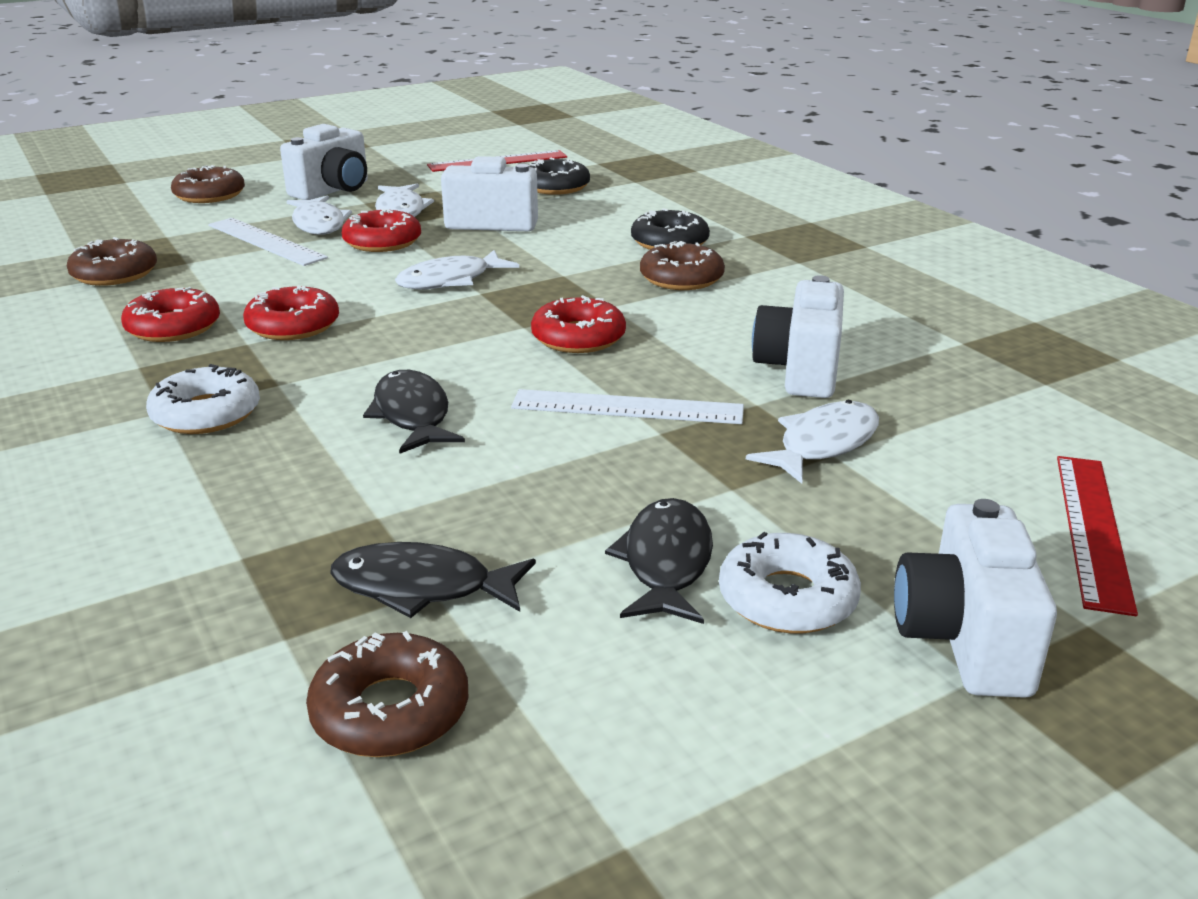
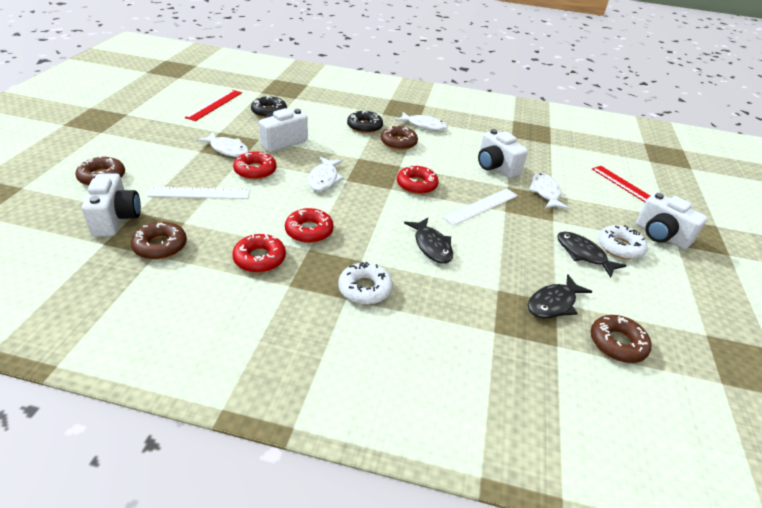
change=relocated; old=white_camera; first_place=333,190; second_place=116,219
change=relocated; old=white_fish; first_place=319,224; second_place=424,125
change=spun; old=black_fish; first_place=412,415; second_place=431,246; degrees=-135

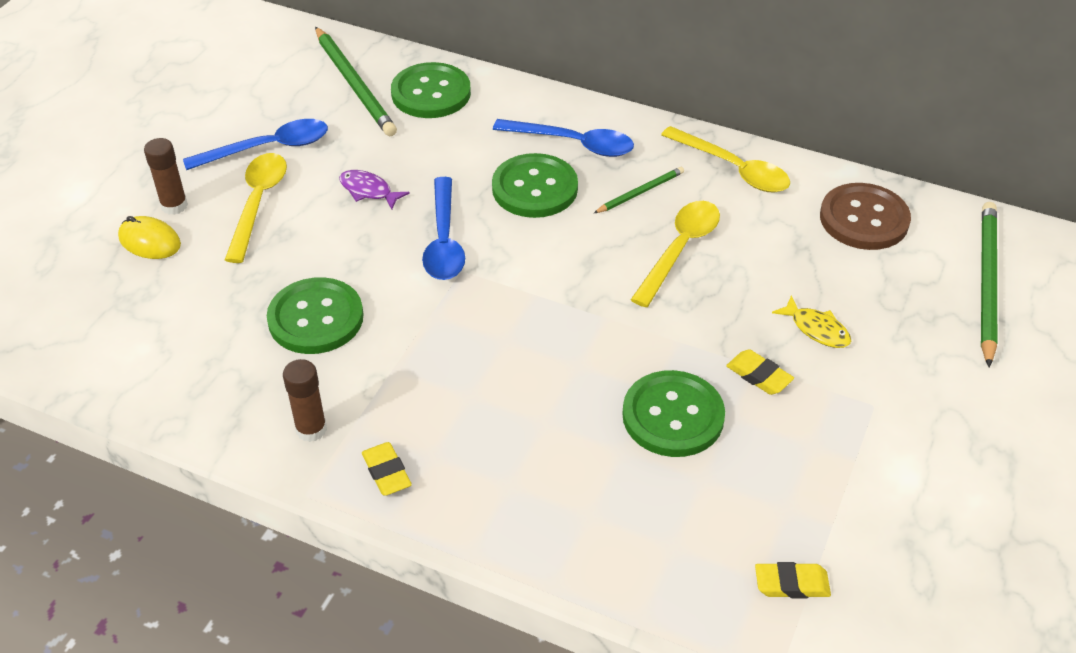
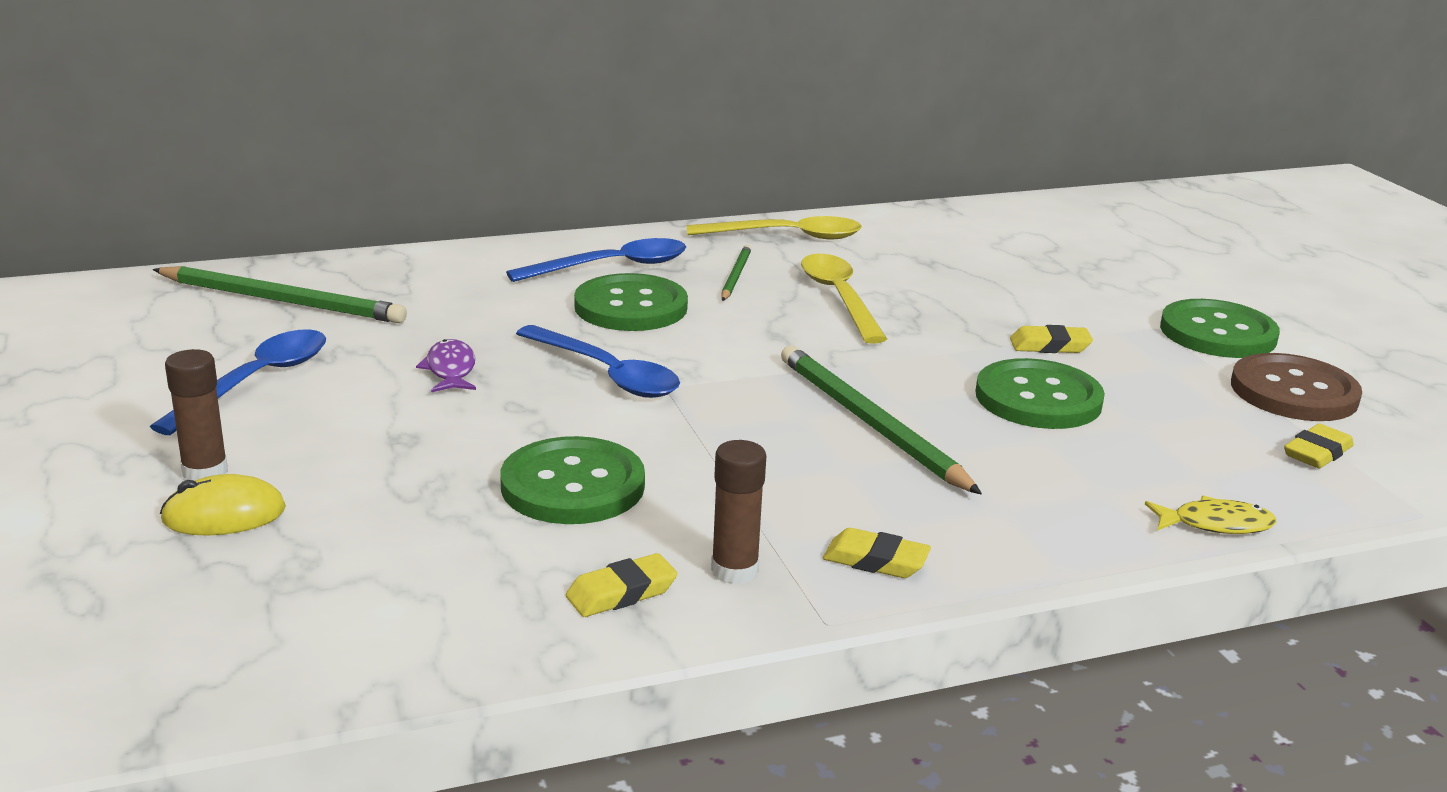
change=relocated; old=green_button; first_place=431,93; second_place=1217,333
change=missing; old=yellow_spoon; first_place=258,203
change=spun; old=purple_fish; first_place=368,191; second_place=450,370; degrees=90
change=relocated; old=brown_button; first_place=864,219; second_place=1294,392
change=relocated; old=green_pencil; first_place=986,283; second_place=869,423
change=relocated; old=yellow_fish; first_place=816,329; second_place=1215,524
change=appeared; new=yellow_eraser; second_place=621,593

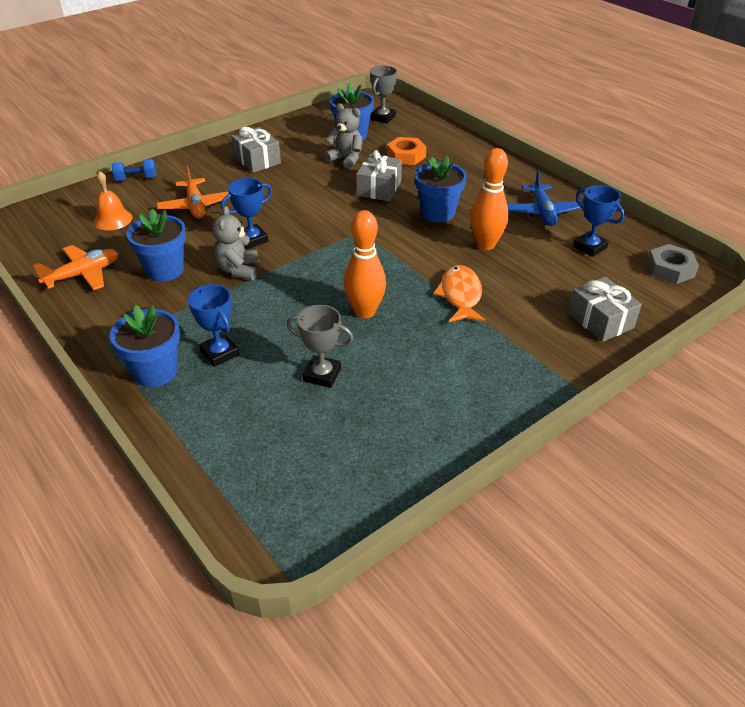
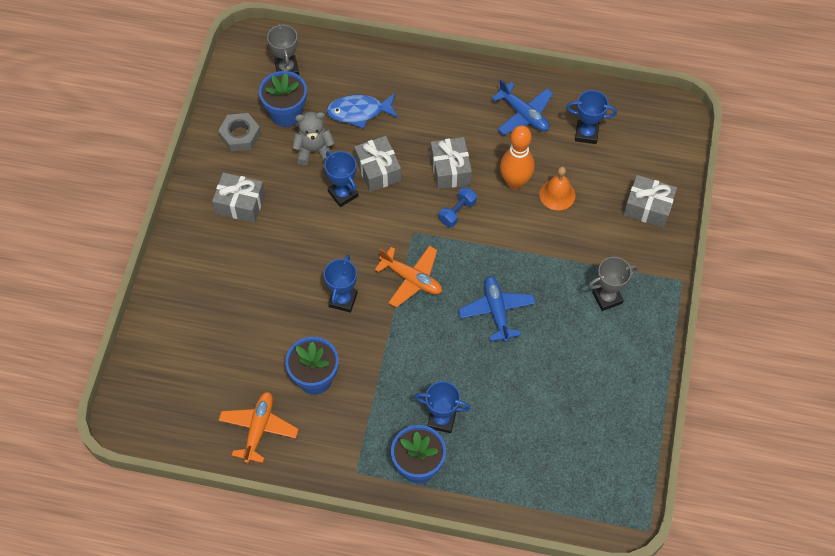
change=exchanged; old=orange_nut; new=blue_fish; first_place=406,156; second_place=359,112
change=exchanged; old=blue_flower_pot; new=grey_gift; first_place=438,213; second_place=450,169
change=relocated; old=blue_dumbbell; first_place=136,179; second_place=457,212
change=relocated; old=orange_plane; first_place=196,206; second_place=411,279
change=relocated; old=orange_bell; first_place=113,219; second_place=557,194
change=missing; old=grey_teddy_bear; first_place=238,270
change=exchanged; old=orange_bowling_pin; new=blue_plane; first_place=365,312; second_place=496,311
change=relocated; old=grey_nut; first_place=670,269; second_place=240,135
change=missing; old=orange_fish; first_place=460,295
change=relocated; old=grey_trophy; first_place=322,375; second_place=607,297
change=appeared; new=blue_trophy; second_place=343,194

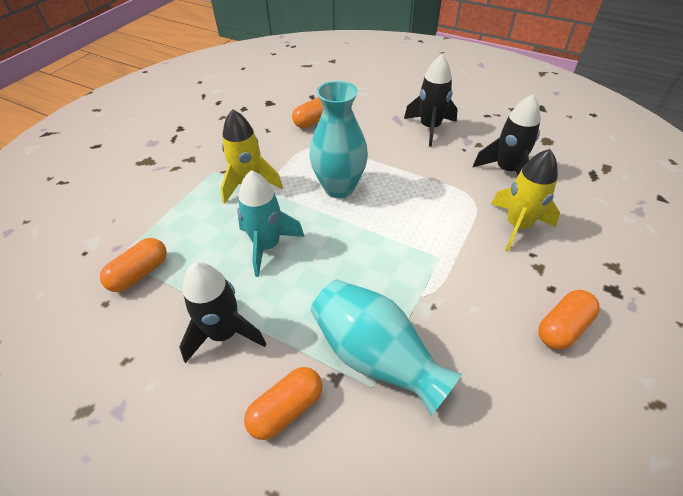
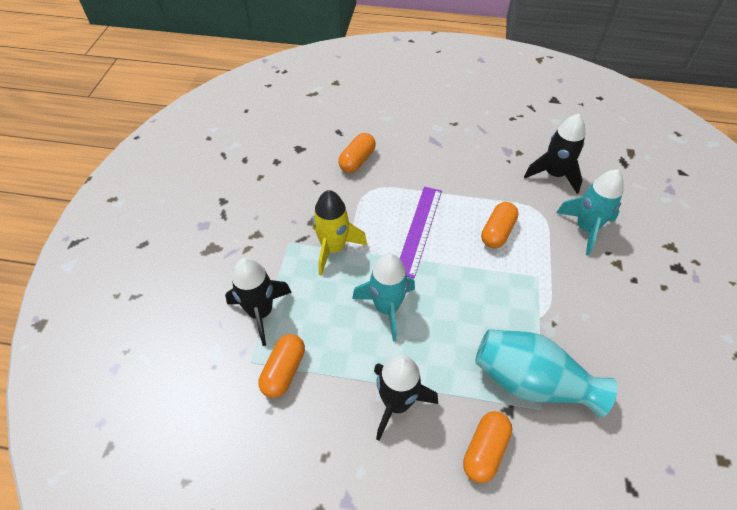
change=relocated; old=black_rocket; first_place=429,128; second_place=261,312
change=exchanged; old=turquoise_vase; new=purple_ruler; first_place=339,188; second_place=419,230
change=colour; old=yellow_rocket; new=turquoise_rocket; first_place=517,226; second_place=585,229
change=relocated; old=orange_capsule; first_place=563,327; second_place=497,232

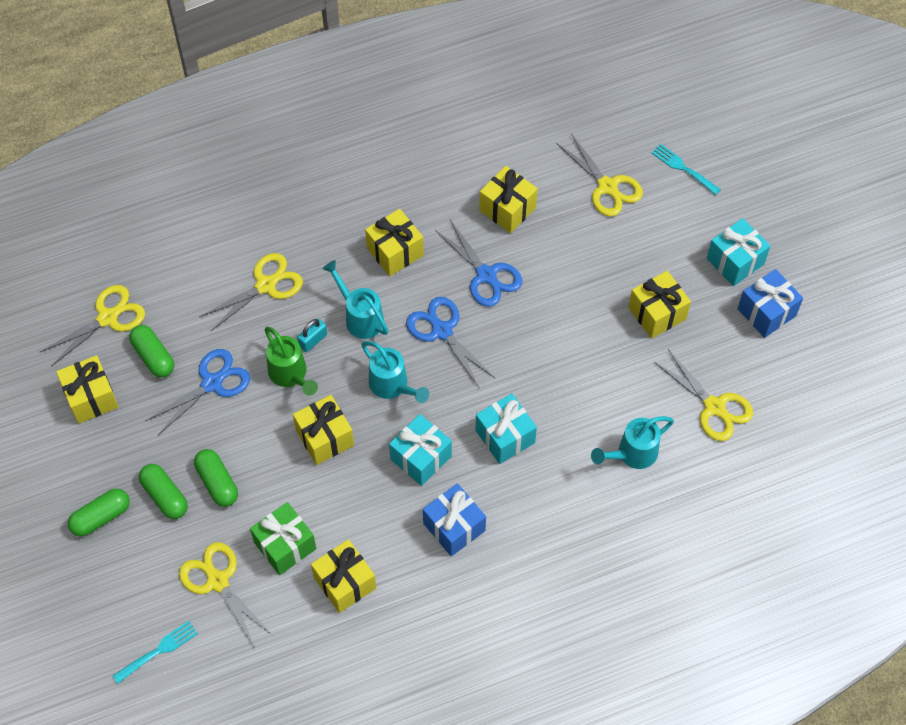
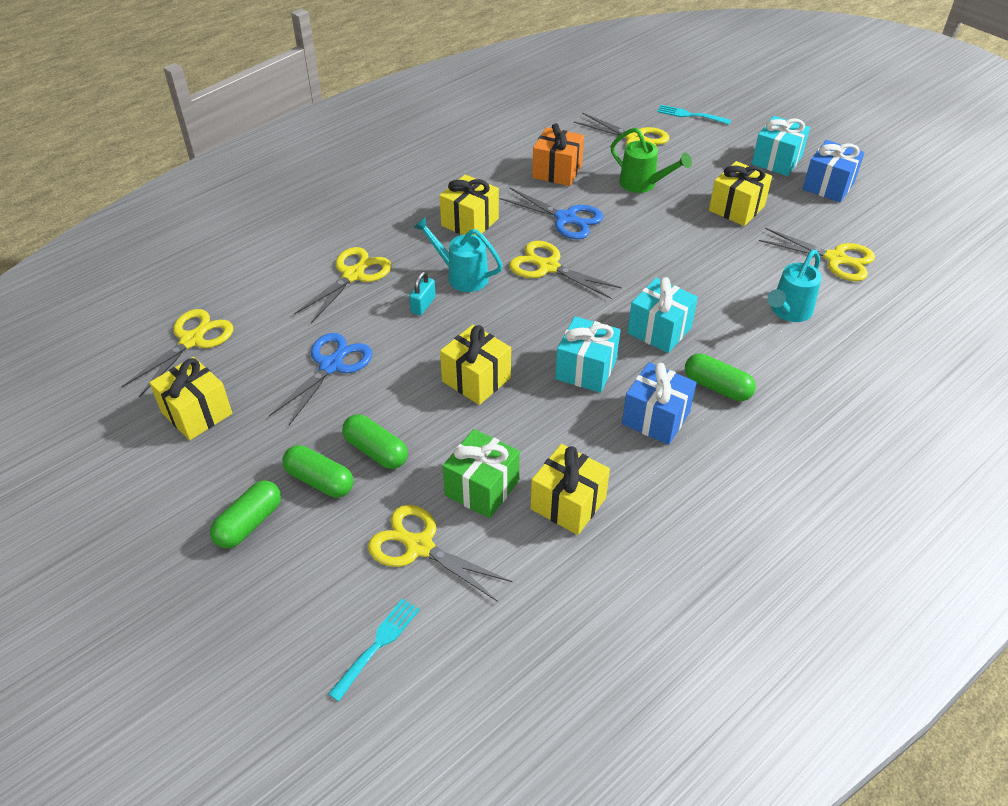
change=colour; old=yellow_gift; new=orange_gift; first_place=507,209; second_place=557,171
change=colour; old=blue_scissors; new=yellow_scissors; first_place=442,331; second_place=548,267
change=relocated; old=green_capsule; first_place=153,356; second_place=717,387
change=relocated; old=green_watering_can; first_place=290,374; second_place=642,184
change=missing; old=turquoise_watering_can; first_place=392,385

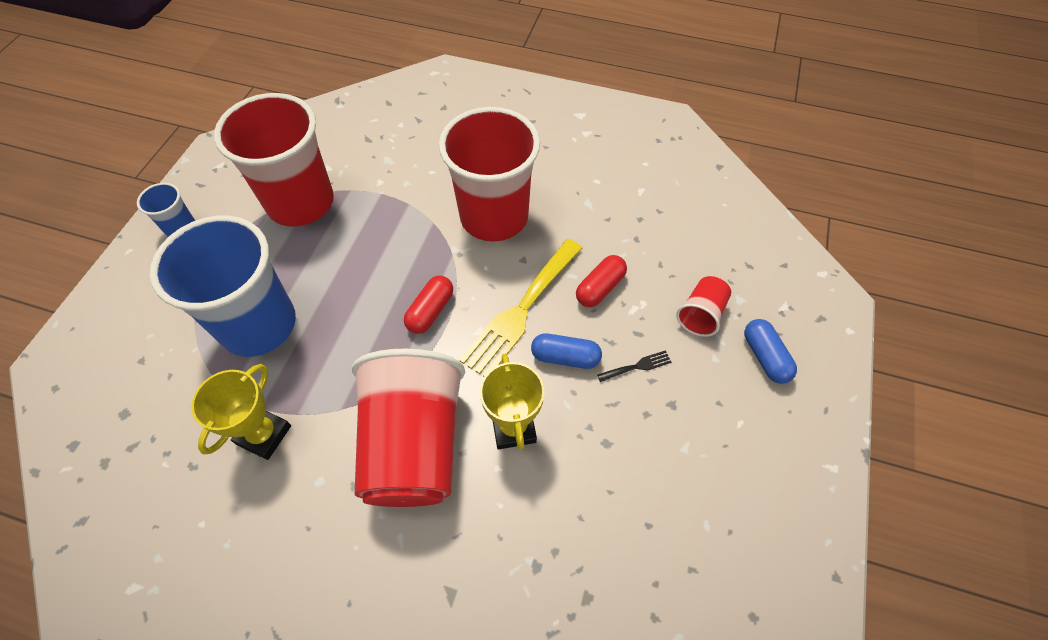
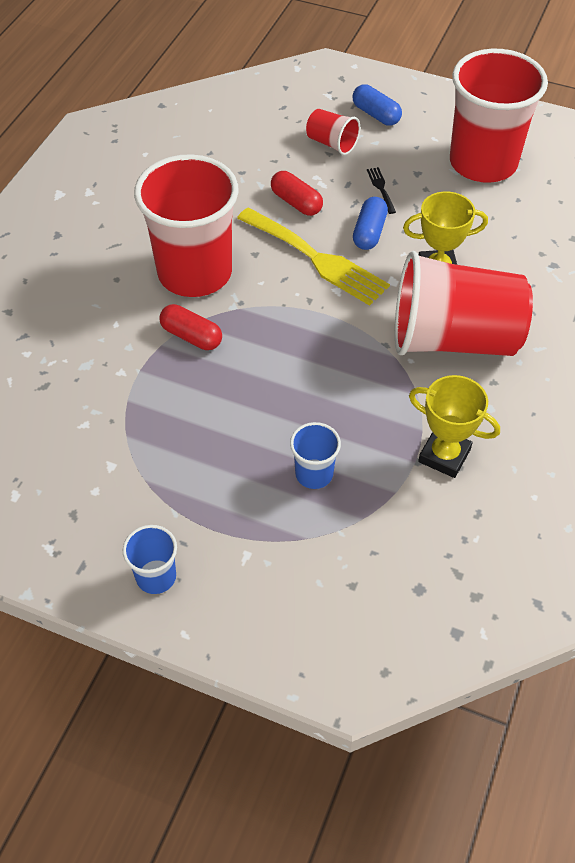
change=relocated; old=red_cup; first_place=300,203; second_place=483,163
change=size; old=blue_cup; first_place=258,325; second_place=314,474; factor=0.44
change=relocated; old=red_capsule; first_place=430,311; second_place=191,336
change=spun; old=blue_capsule; first_place=765,357; second_place=376,114; degrees=60

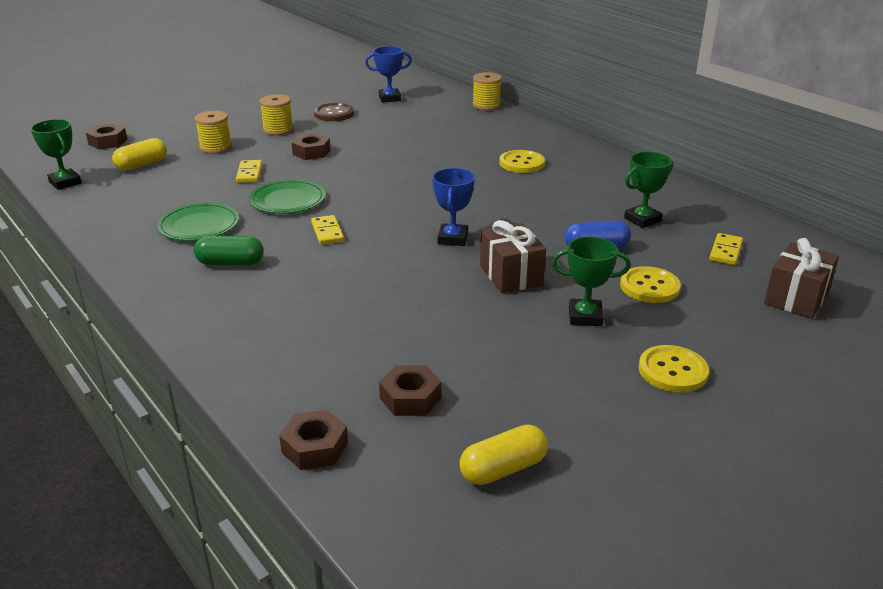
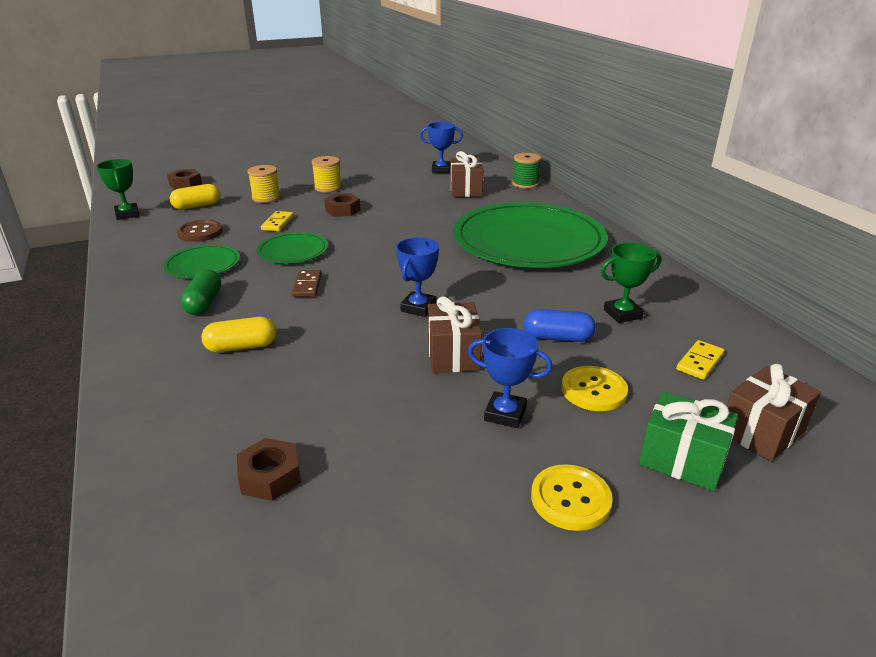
change=colour; old=yellow_spool; new=green_spool; first_place=486,105; second_place=525,184
change=relocated; old=brown_button; first_place=334,114; second_place=200,232
change=exchanged; old=yellow_button; new=green_plate; first_place=521,163; second_place=528,241
change=colour; old=yellow_domino; new=brown_domino; first_place=327,232; second_place=307,285
change=spun; old=green_capsule; first_place=230,263; second_place=204,303; degrees=75
change=colour; old=green_trophy; new=blue_trophy; first_place=585,317; second_place=505,414
change=missing; old=brown_nut; first_place=315,447
change=relocated; old=yellow_capsule; first_place=503,469; second_place=242,347
change=appeared; new=brown_gift; second_place=465,190
change=appeared; new=green_gift; second_place=682,460

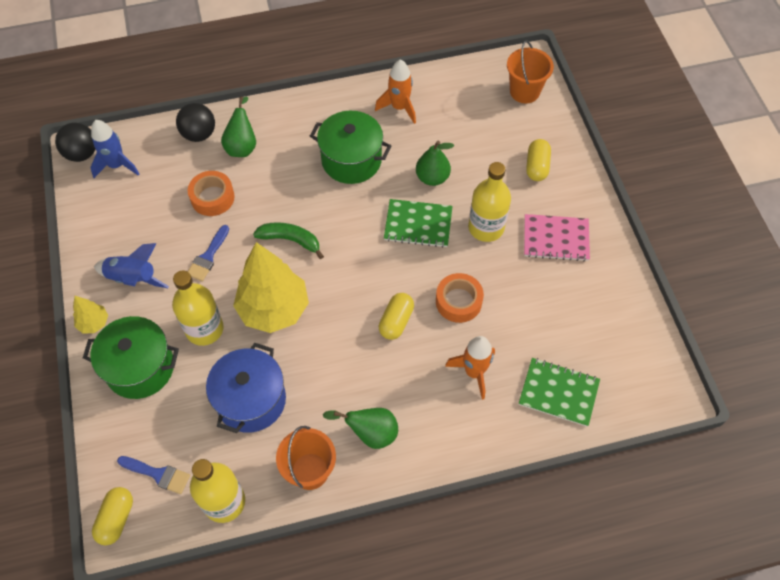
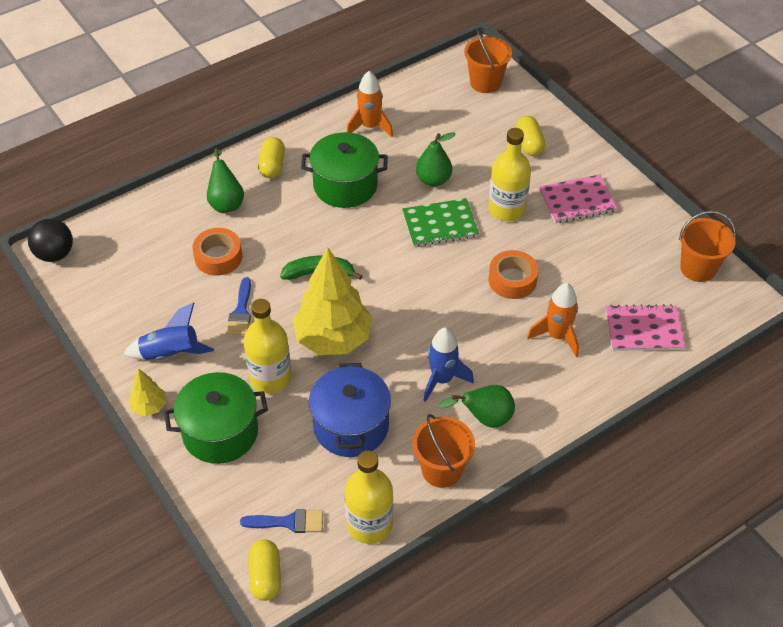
change=missing; old=black_ball; first_place=199,134
change=relocated; old=blue_rocket; first_place=117,165; second_place=442,380
change=relocated; old=yellow_capsule; first_place=396,321; second_place=272,166
change=colour; old=green_notebook; new=pink_notebook; first_place=558,393; second_place=644,330
change=appeared; new=orange_bucket; second_place=698,268

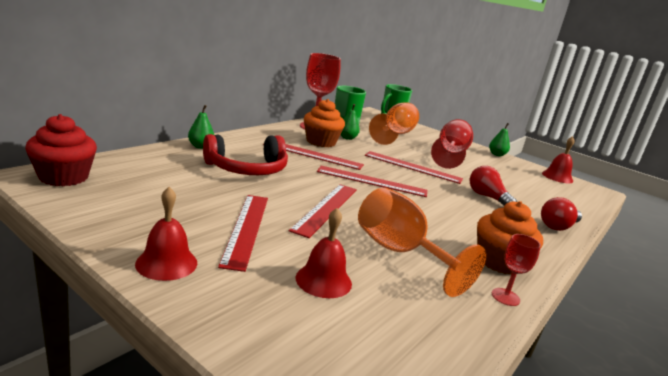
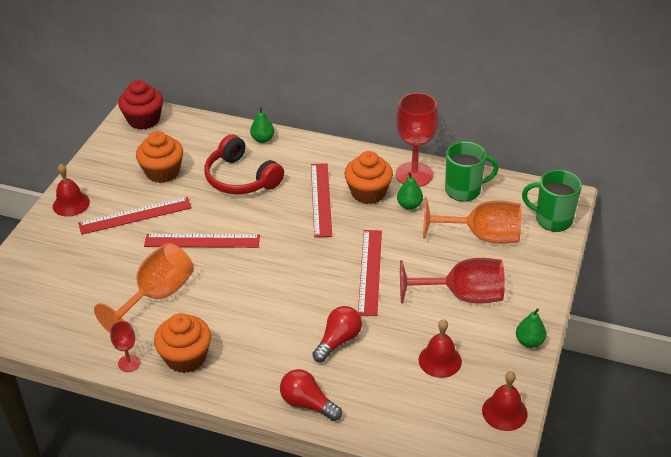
change=missing; old=red_ruler; first_place=371,181
change=relocated; old=red_bell; first_place=323,280; second_place=440,360
change=appeared; new=orange_cupcake; second_place=162,172

